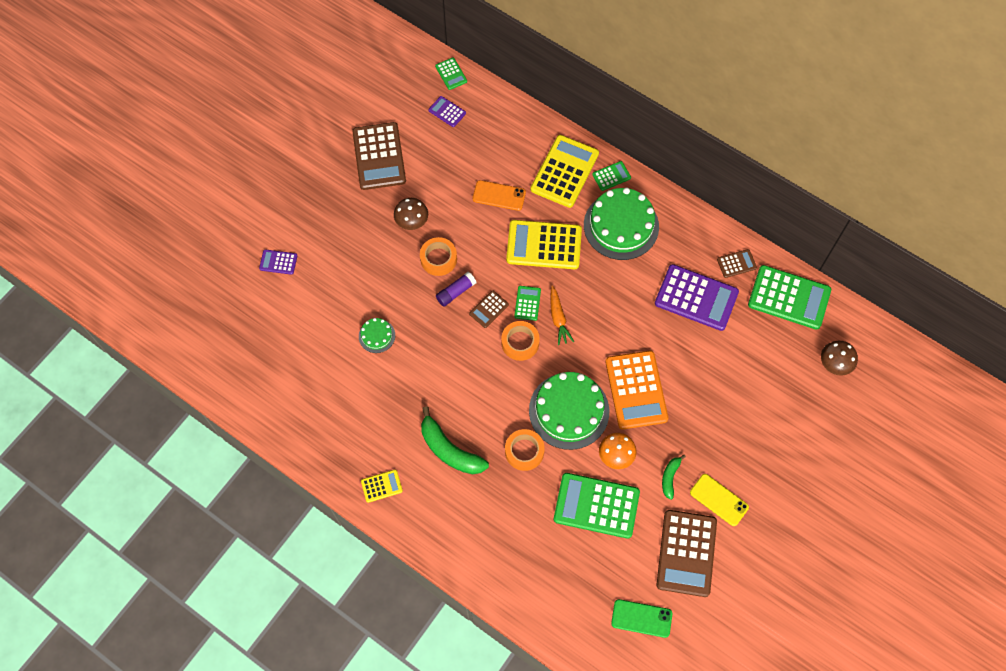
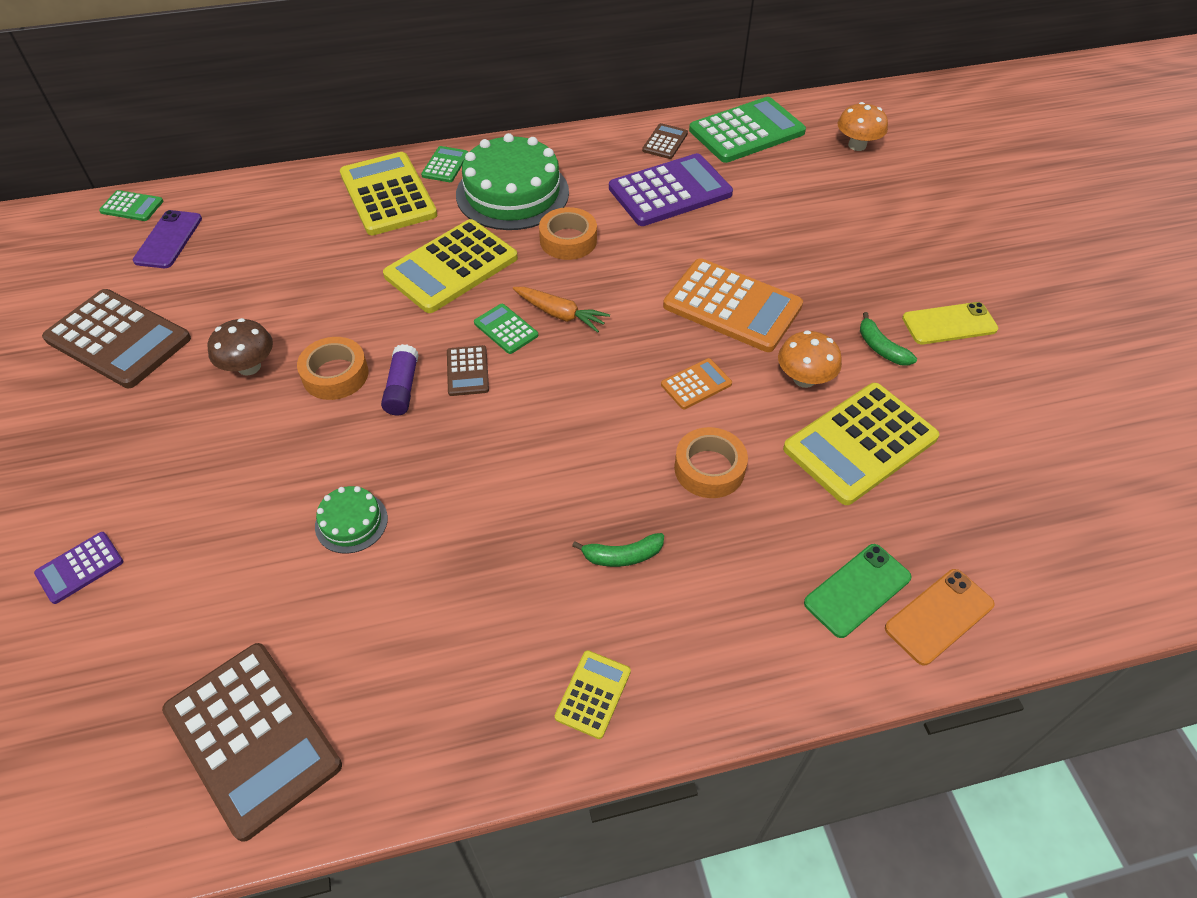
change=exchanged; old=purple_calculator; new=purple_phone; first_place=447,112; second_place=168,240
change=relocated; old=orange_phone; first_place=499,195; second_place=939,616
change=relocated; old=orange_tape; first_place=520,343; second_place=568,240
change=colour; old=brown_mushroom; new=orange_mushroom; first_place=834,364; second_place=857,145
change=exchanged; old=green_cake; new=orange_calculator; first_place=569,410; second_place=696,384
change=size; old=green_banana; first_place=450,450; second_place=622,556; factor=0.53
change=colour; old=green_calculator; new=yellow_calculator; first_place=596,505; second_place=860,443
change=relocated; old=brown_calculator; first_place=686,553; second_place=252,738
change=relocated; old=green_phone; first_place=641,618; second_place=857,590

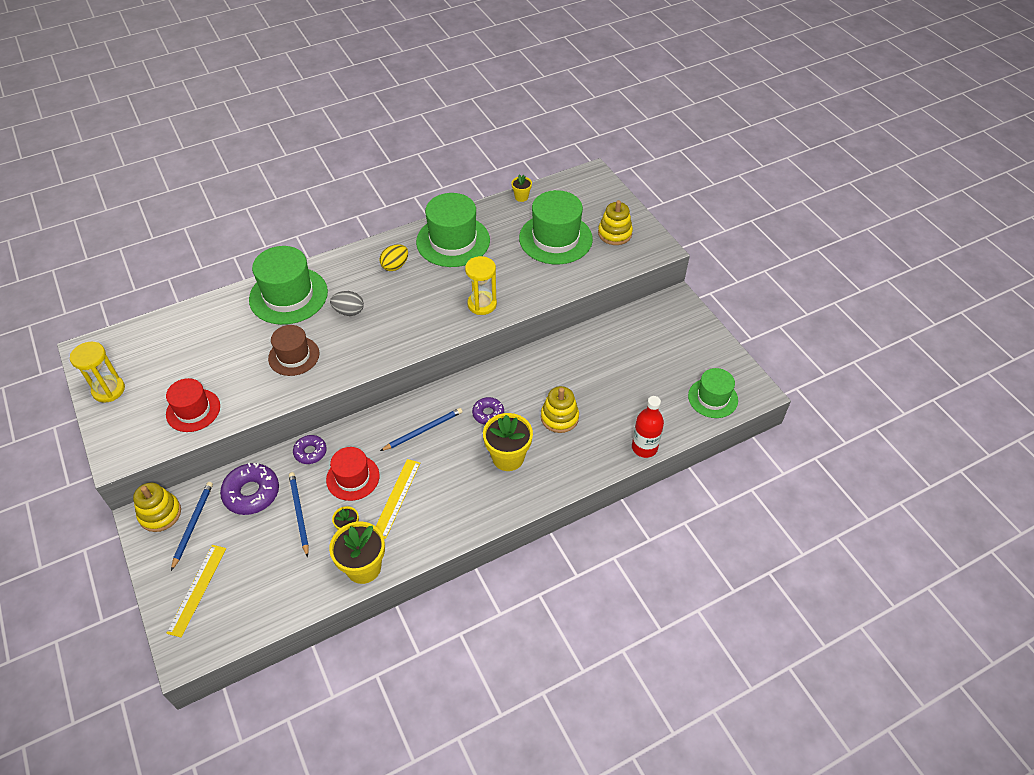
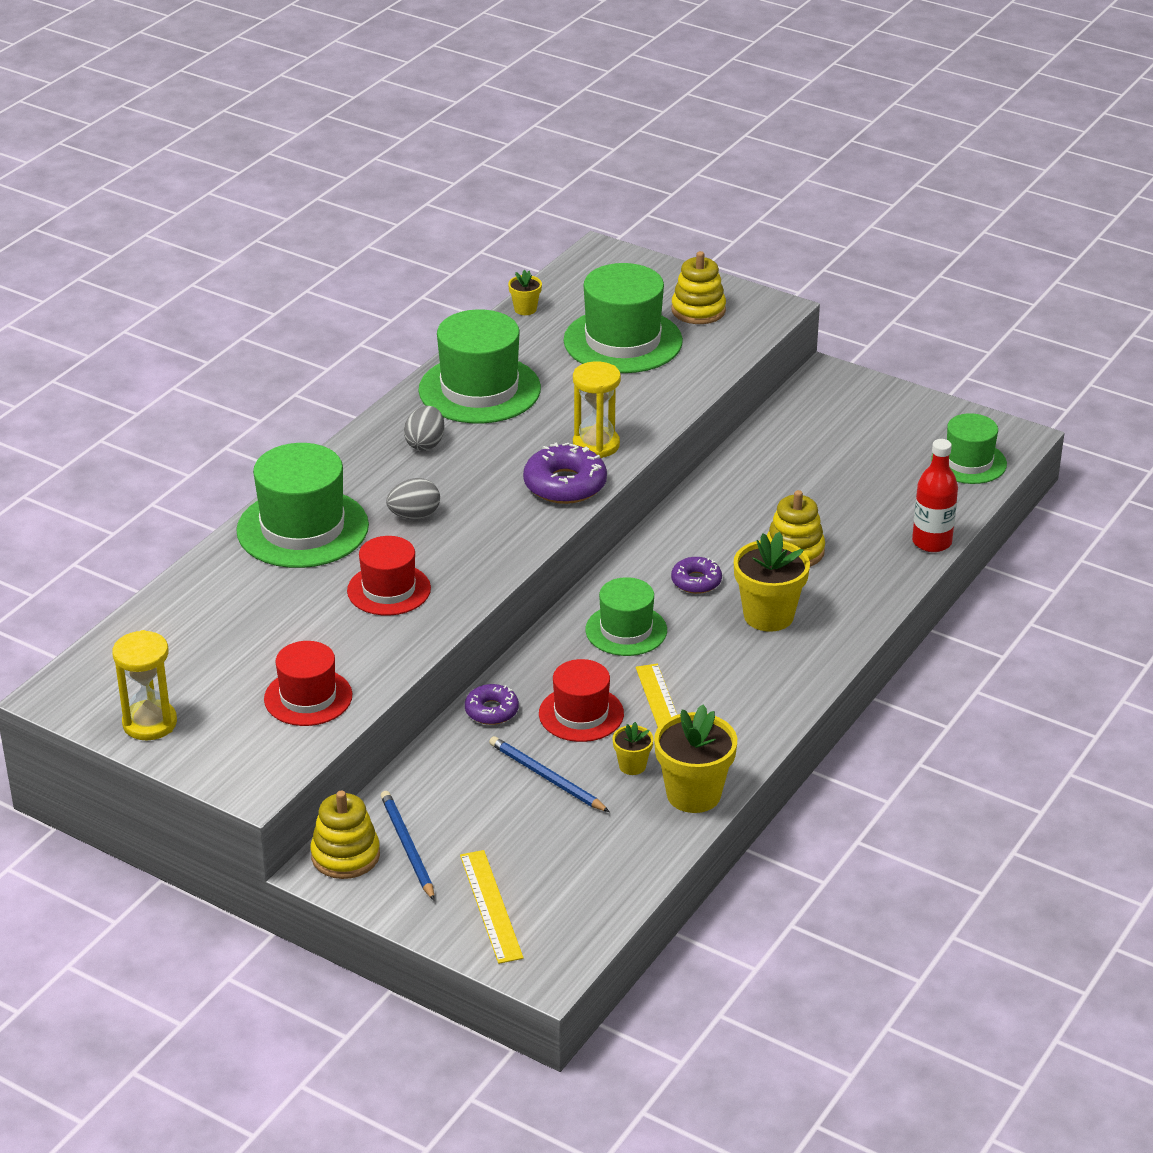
change=colour; old=yellow_egg; new=grey_egg; first_place=395,266; second_place=425,444
change=colour; old=brown_hat; new=red_hat; first_place=294,356; second_place=389,590
change=exchanged; old=blue_pencil; new=green_hat; first_place=423,430; second_place=626,630
change=relocated; old=purple_donut; first_place=251,493; second_place=565,485

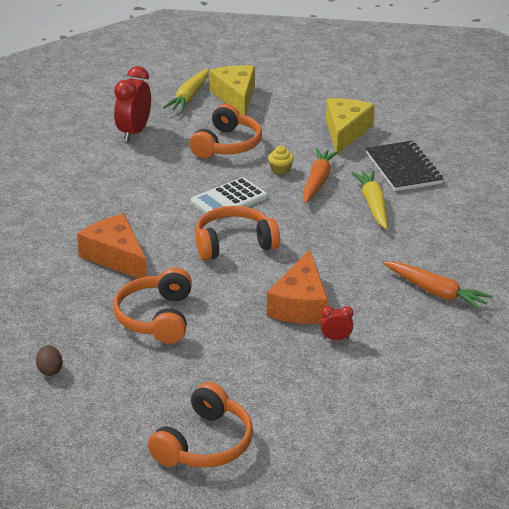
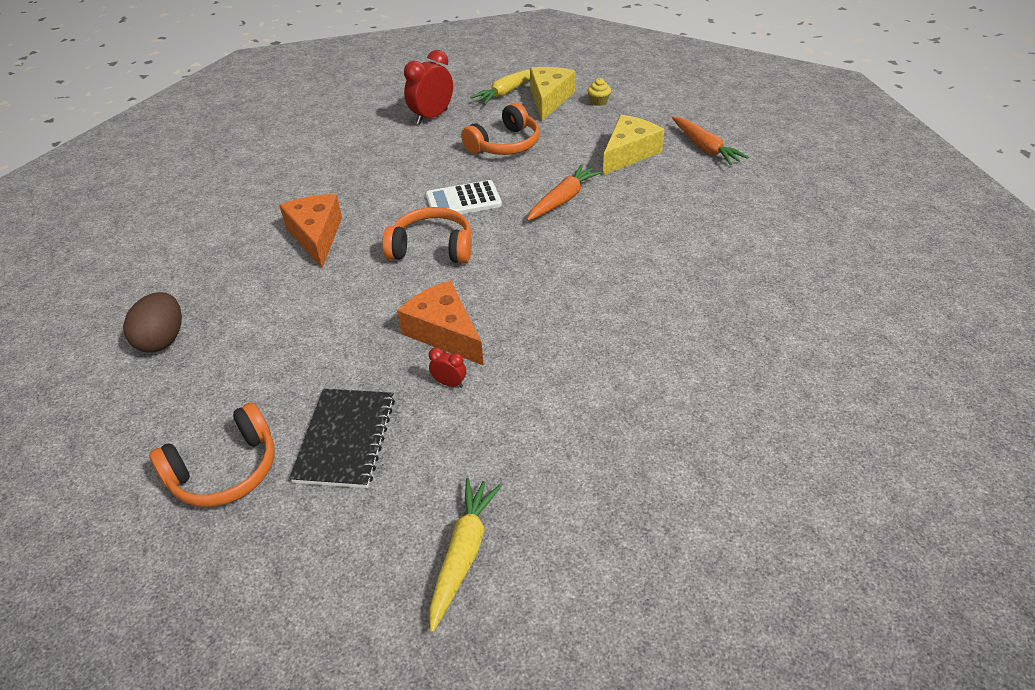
change=relocated; old=black_notebook; first_place=403,168; second_place=345,439
change=relocated; old=yellow_cupcake; first_place=280,170; second_place=598,101
change=relocated; old=yellow_carrot; first_place=373,205; second_place=463,554
change=spun; old=orange_cheese; first_place=300,304; second_place=444,332; degrees=105
change=relocated; old=orange_carrot; first_place=436,292; second_place=705,147
change=missing; old=orange_headphones; first_place=156,317
change=size; old=brown_egg; first_place=50,370; second_place=163,340; factor=1.85

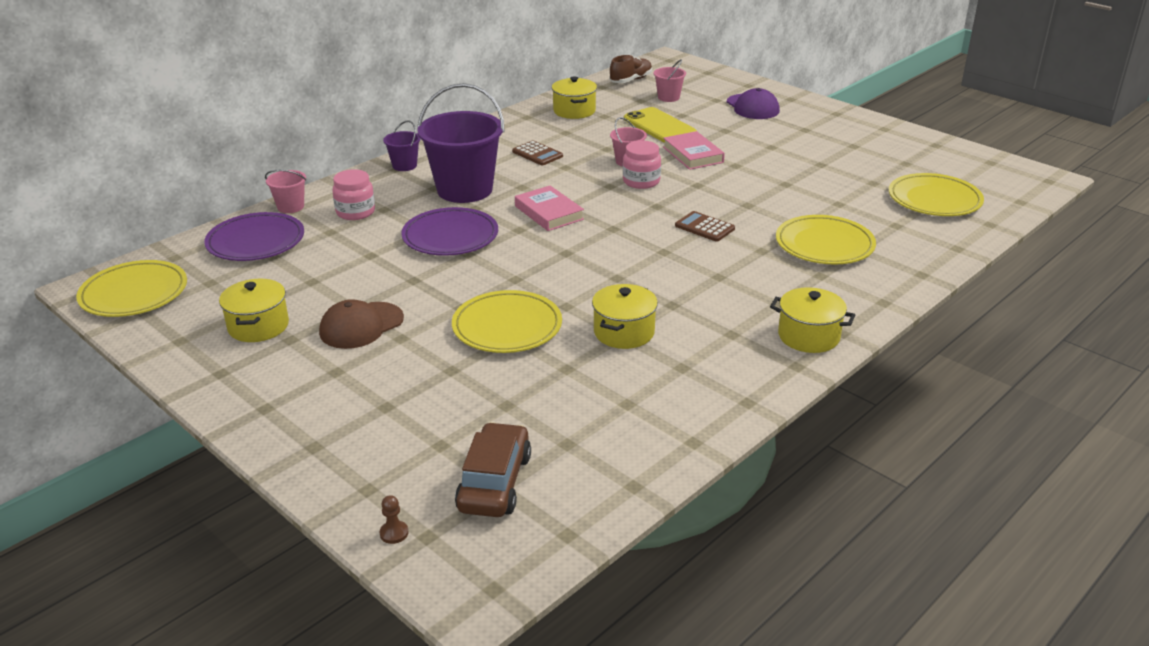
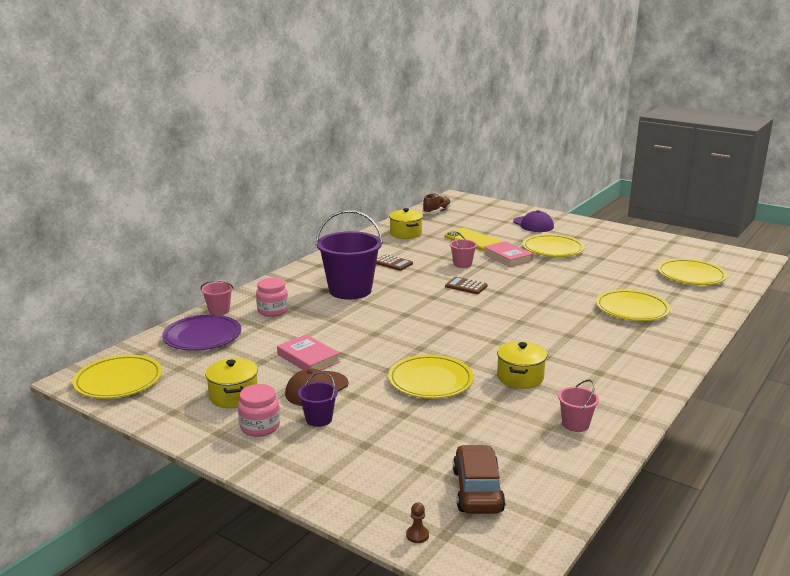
change=relocated; old=pink_bucket; first_place=668,97; second_place=575,424
change=relocated; old=purple_bucket; first_place=404,165; second_place=319,419
change=relocated; old=pink_jar; first_place=641,181; second_place=260,427
change=relocated; old=pink_book; first_place=549,213; second_place=308,358
change=missing; old=purple_plate; first_place=450,236
change=relocated; old=brown_calculator; first_place=704,227; second_place=466,286
change=missing; old=yellow_pot; first_place=808,336
change=appeared; new=yellow_plate; second_place=552,249

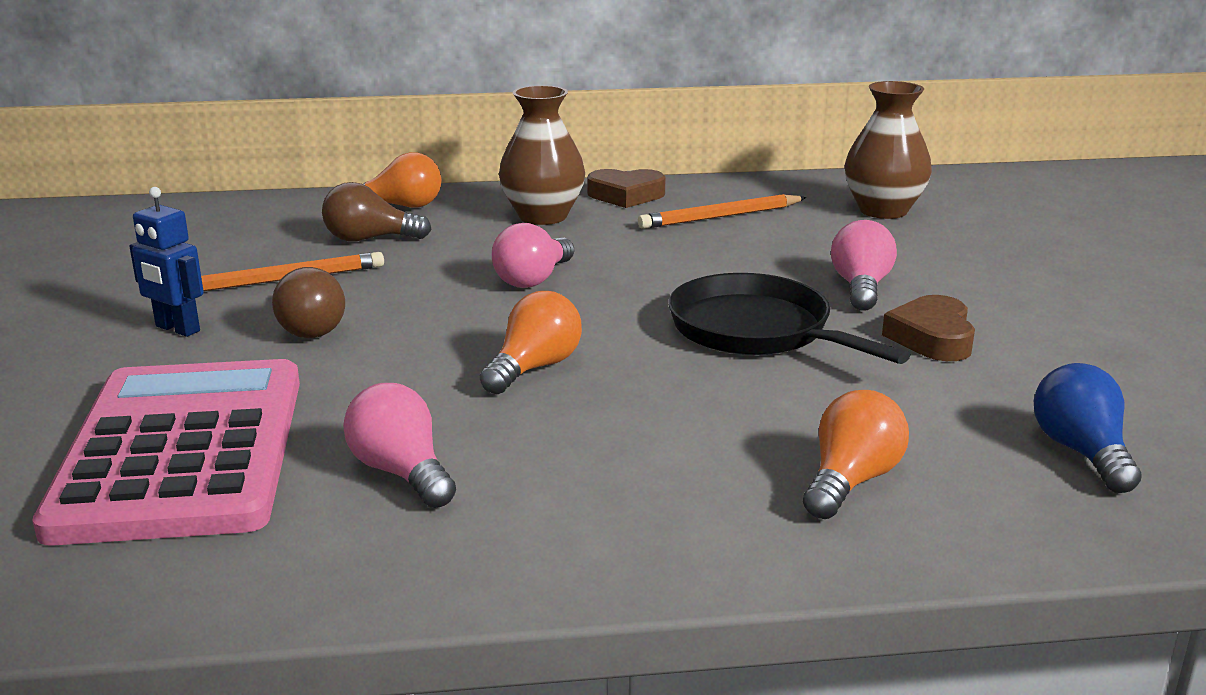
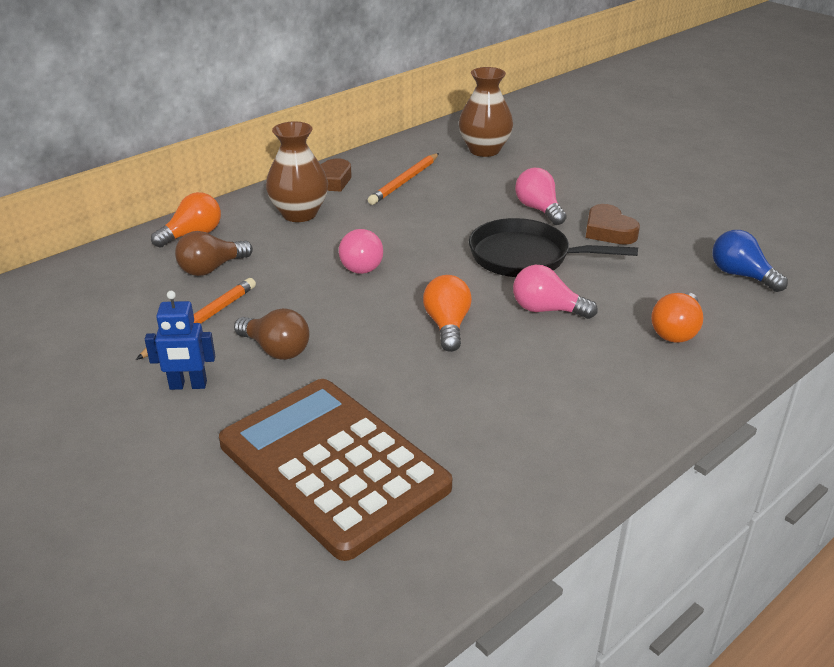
change=colour; old=pink_calculator; new=brown_calculator; first_place=182,451; second_place=333,465
change=relocated; old=pink_light_bulb; first_place=401,472; second_place=546,310
change=spun; old=orange_light_bulb; first_place=850,481; second_place=676,331; degrees=-150

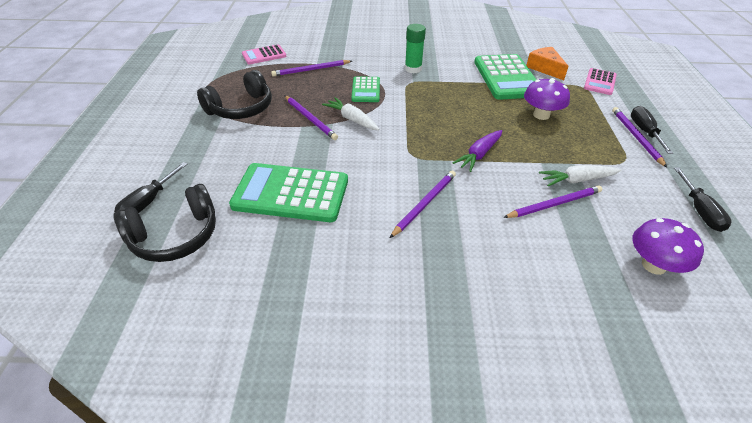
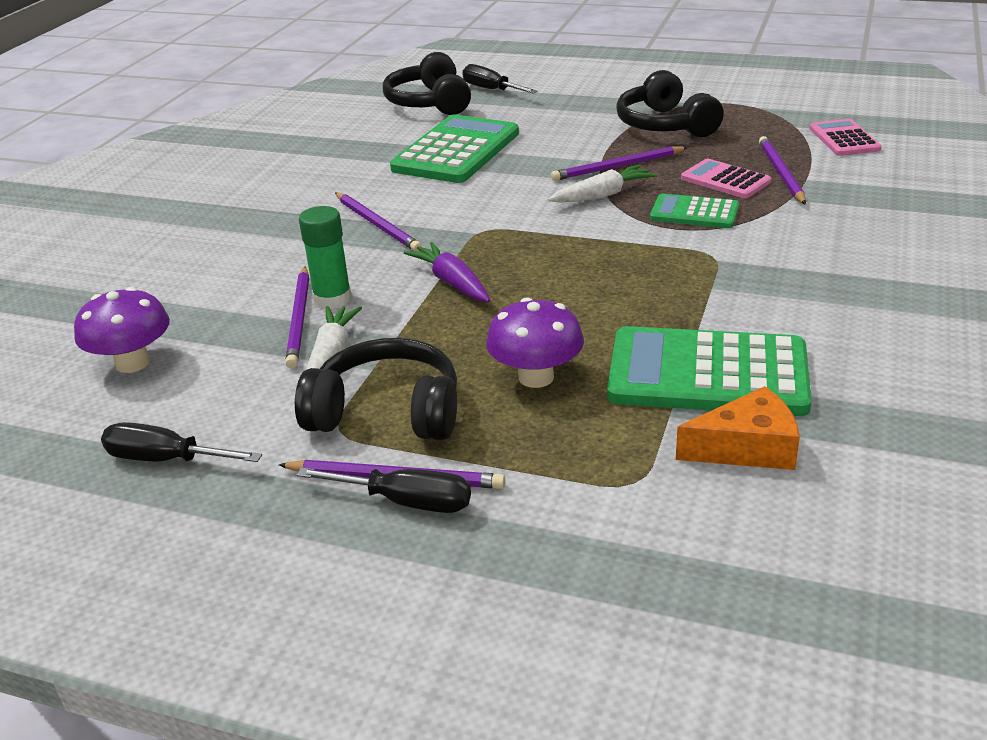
change=relocated; old=green_glue_stick; first_place=413,69; second_place=332,299
change=relocated; old=pink_calculator; first_place=600,82; second_place=725,180
change=appeared; new=black_headphones; second_place=387,412

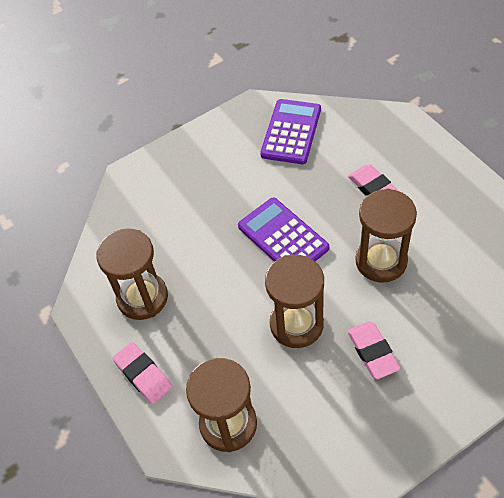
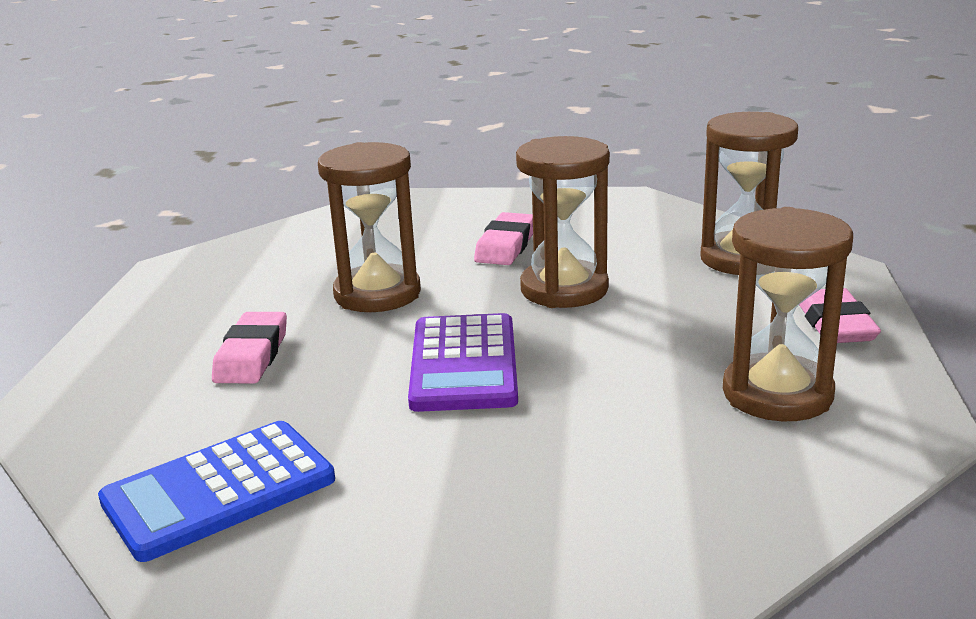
change=colour; old=purple_calculator; new=blue_calculator; first_place=291,132; second_place=219,490

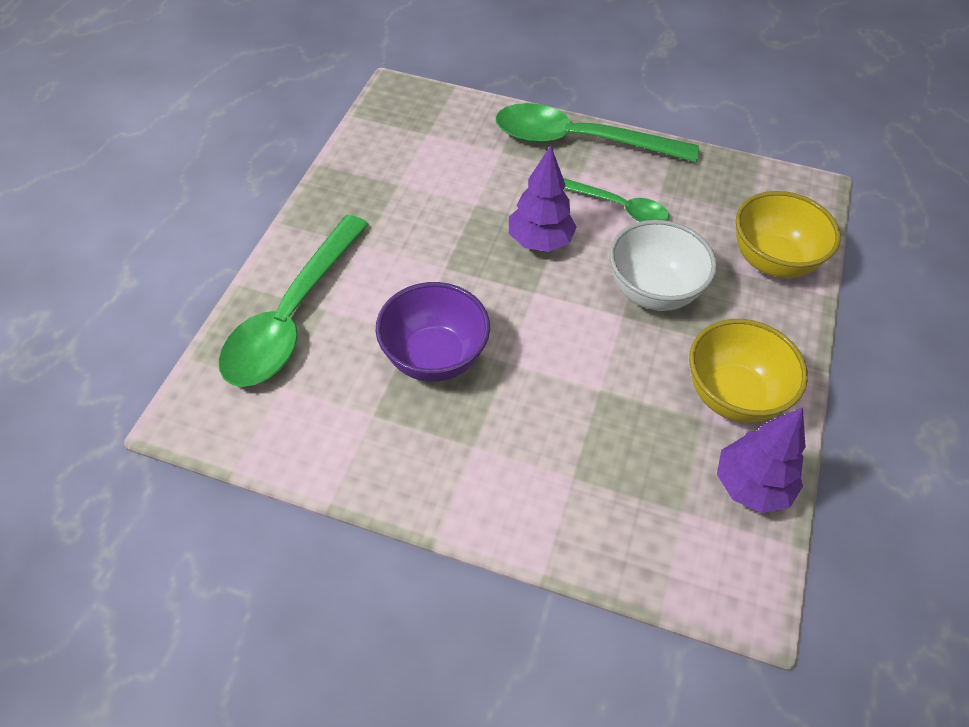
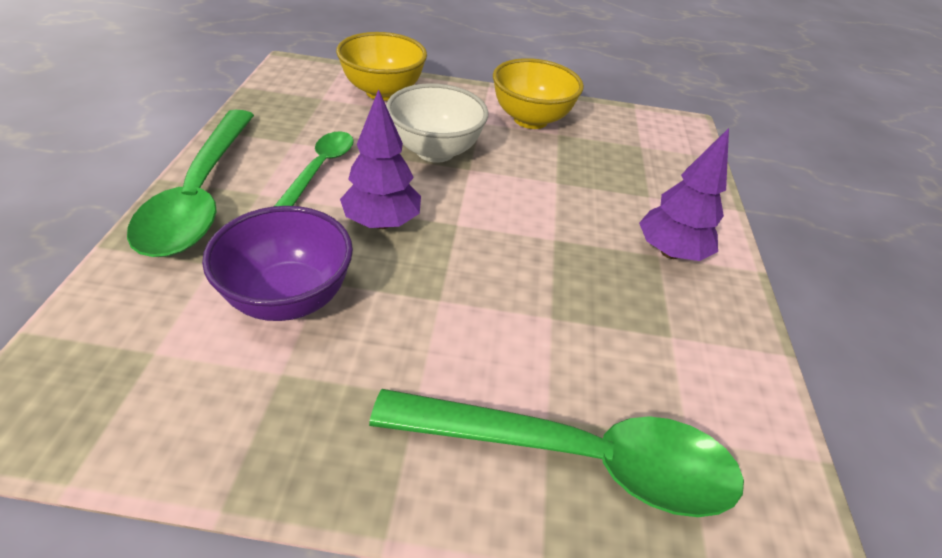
change=relocated; old=purple_bowl; first_place=434,358; second_place=289,298
change=relocated; old=purple_tree; first_place=751,486; second_place=670,252

